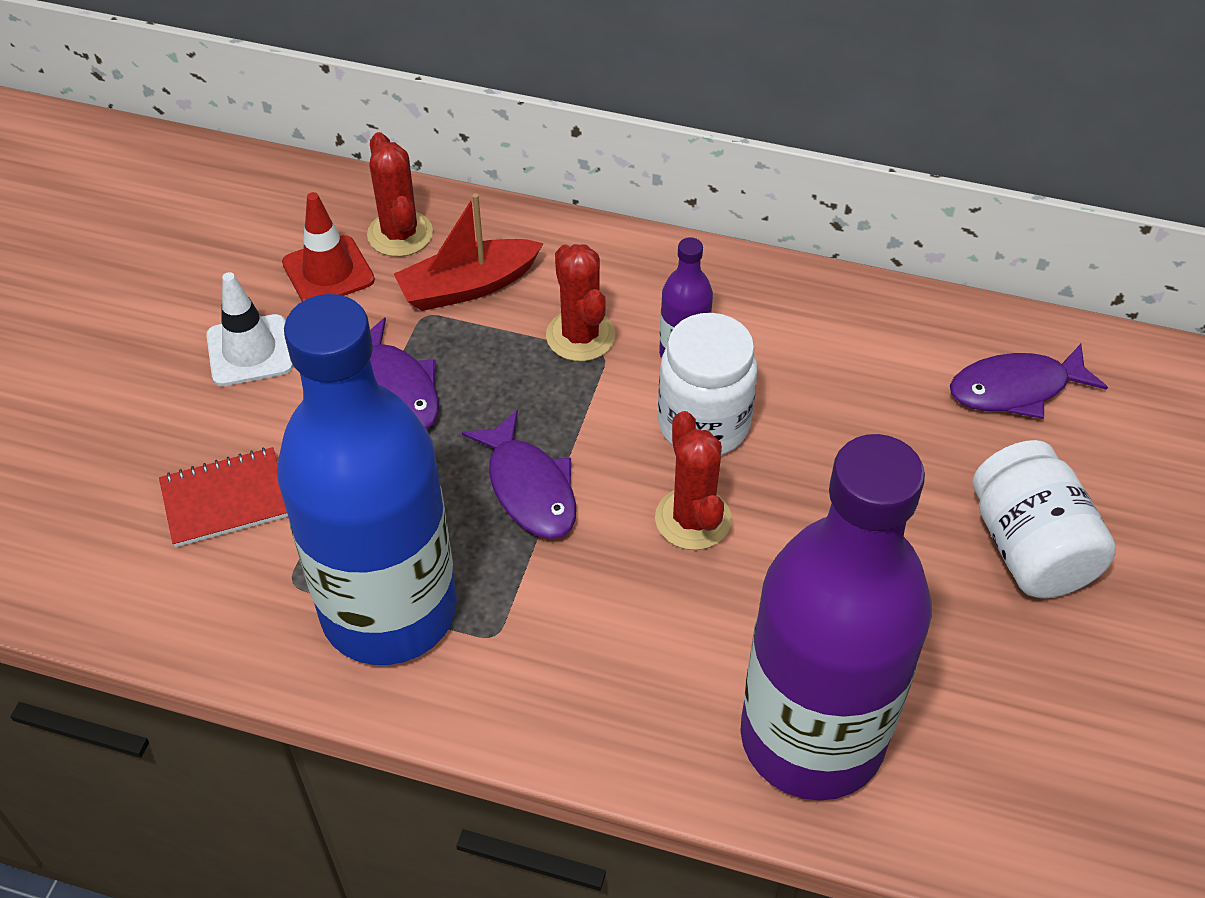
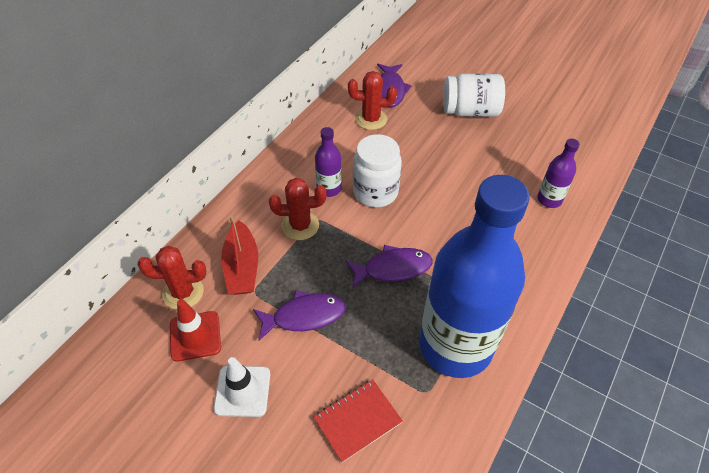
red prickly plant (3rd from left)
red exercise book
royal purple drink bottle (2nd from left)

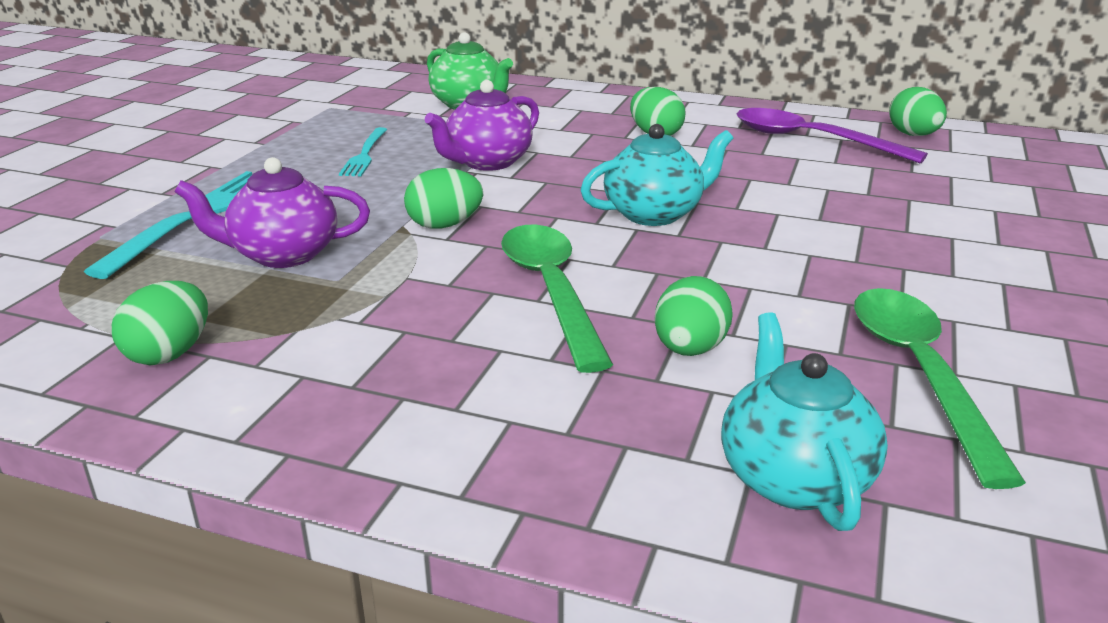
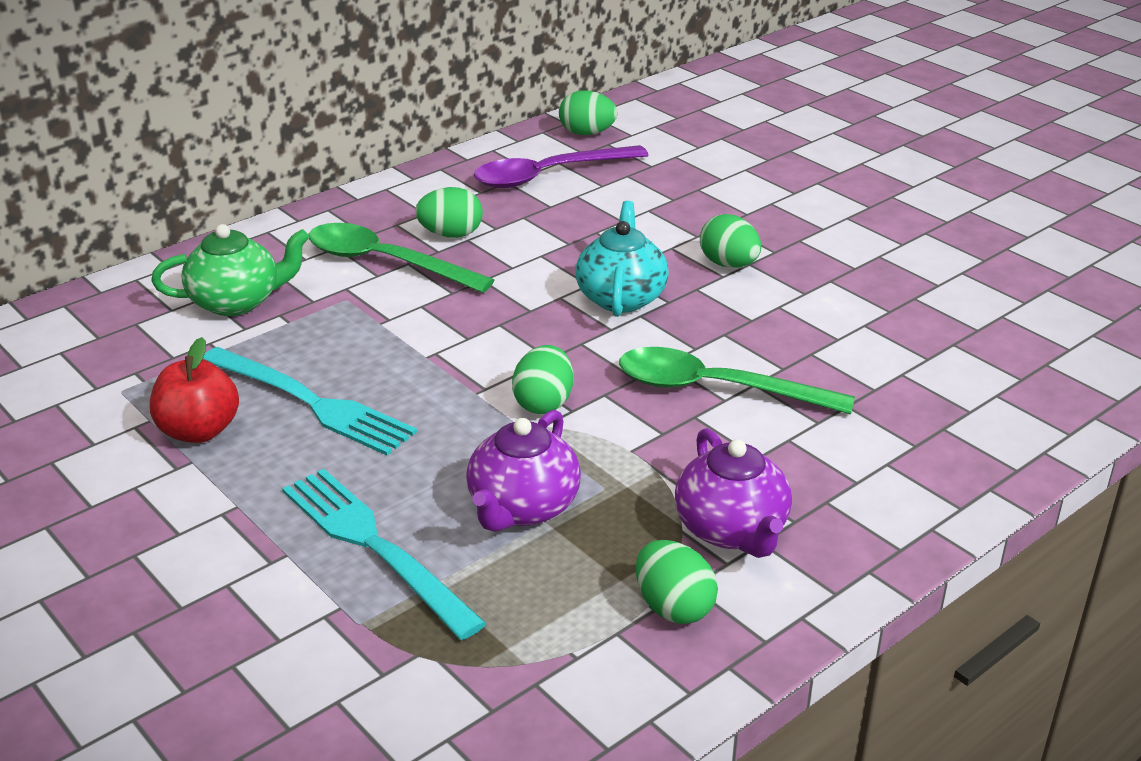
aqua china teapot (2nd from left in the first image)
red apple fruit
royal purple china teapot (2nd from left)
emerald toy egg (5th from left)
emerald teaspoon (1st from left)
aqua table fork (1st from left)

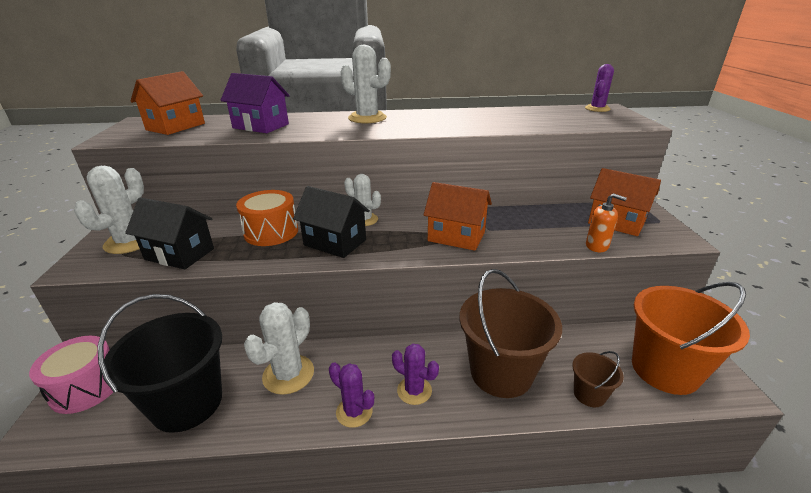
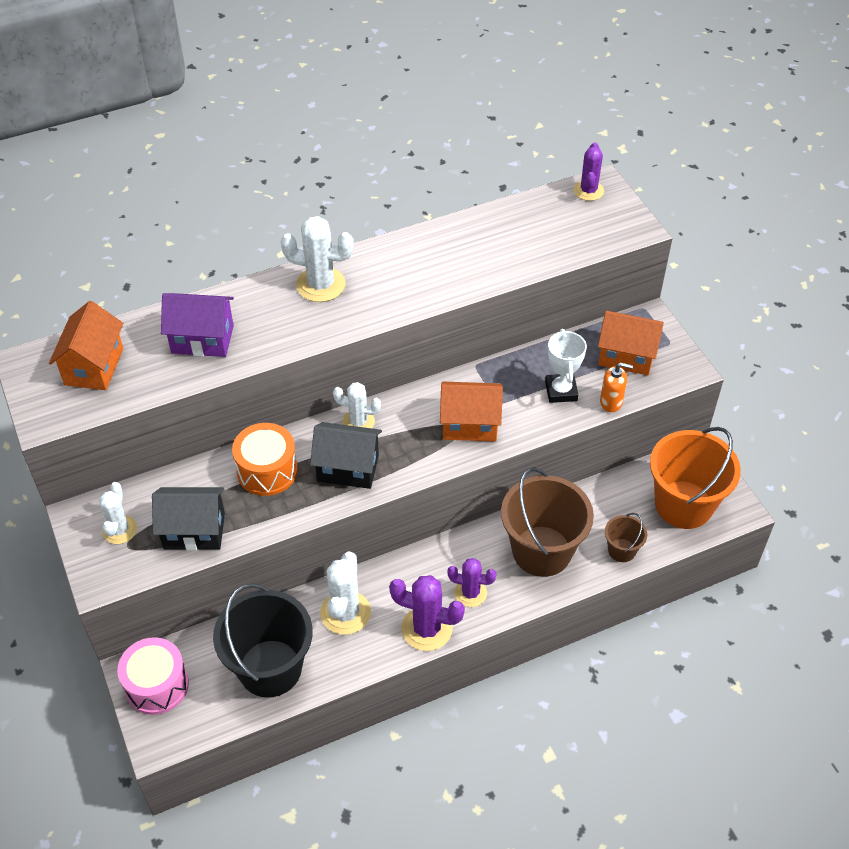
pure white trophy
pure white prickly plant (1st from left)
royal purple prickly plant (1st from left)

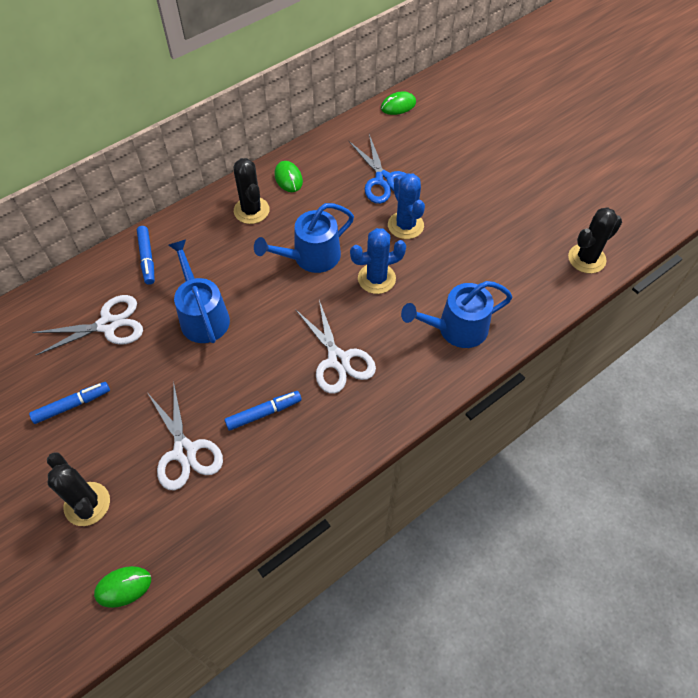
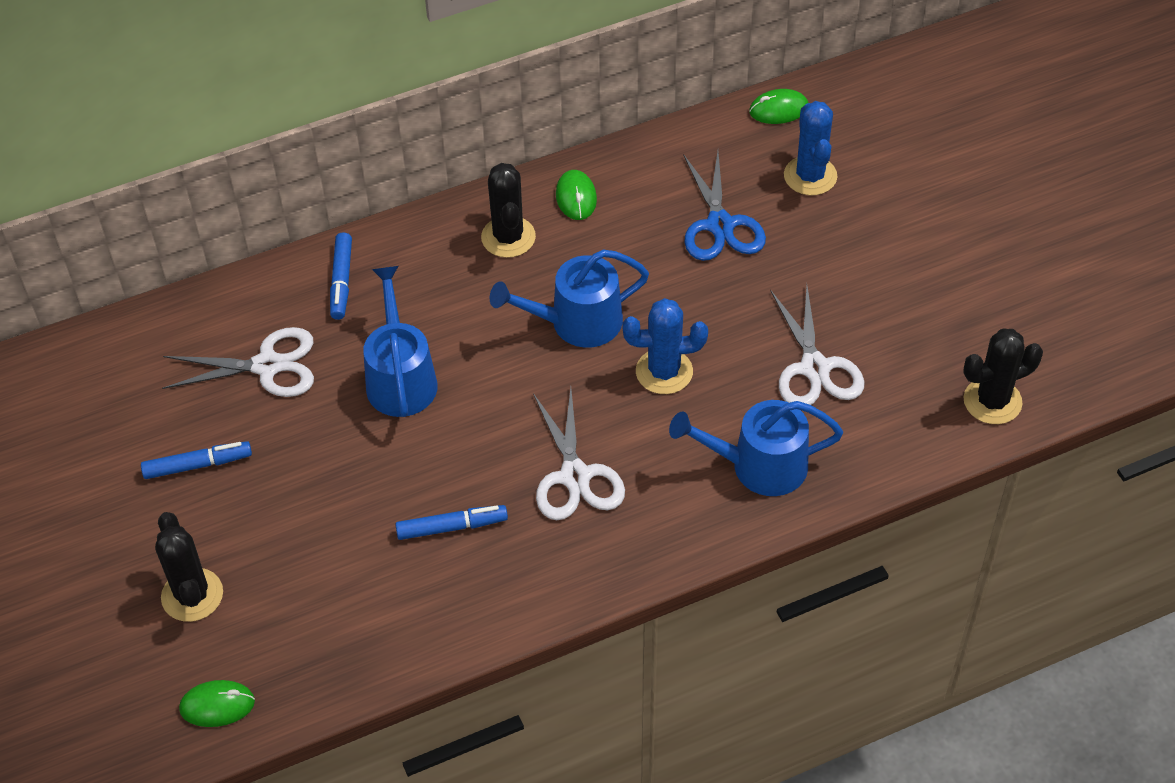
pure white pair of scissors (3rd from left)
royal blue prickly plant (2nd from left)

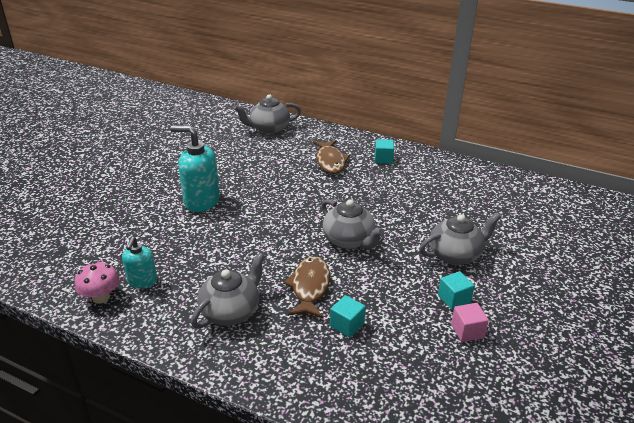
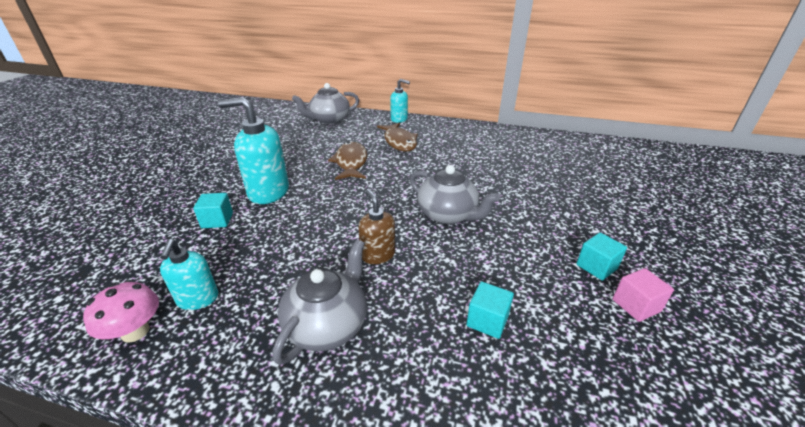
ash-grey china teapot (4th from left in the first image)
russet soap dispenser
aqua soap dispenser (3rd from left)
russet fish (1st from left)
aqua solid cube (1st from left)

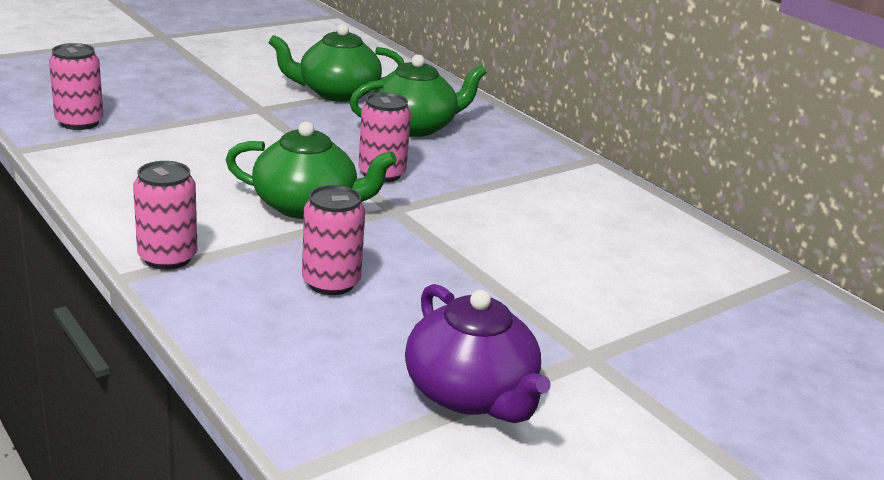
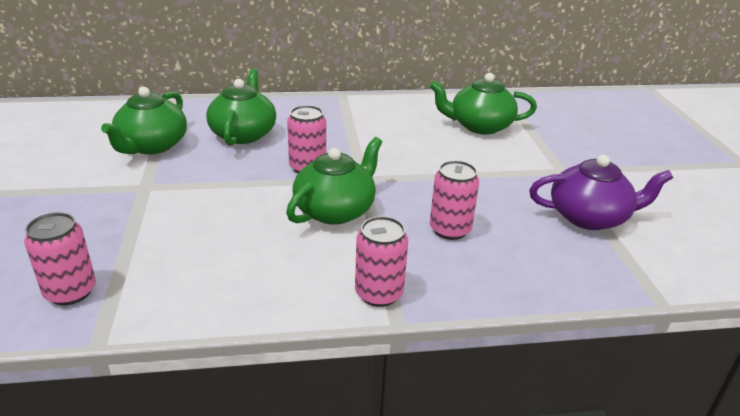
emerald china teapot (4th from left)

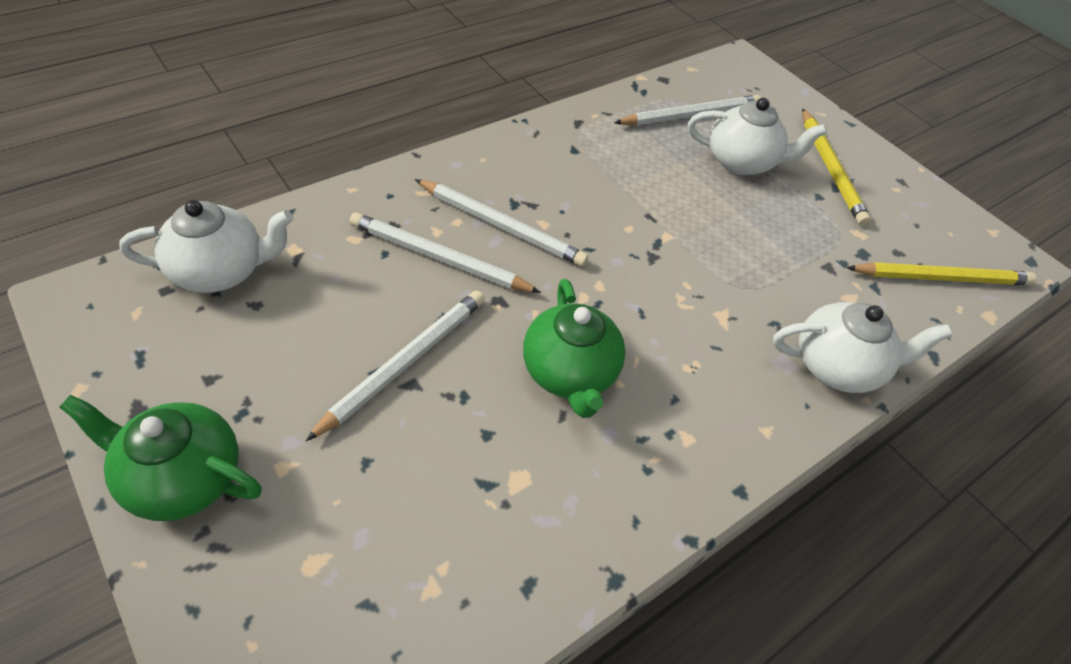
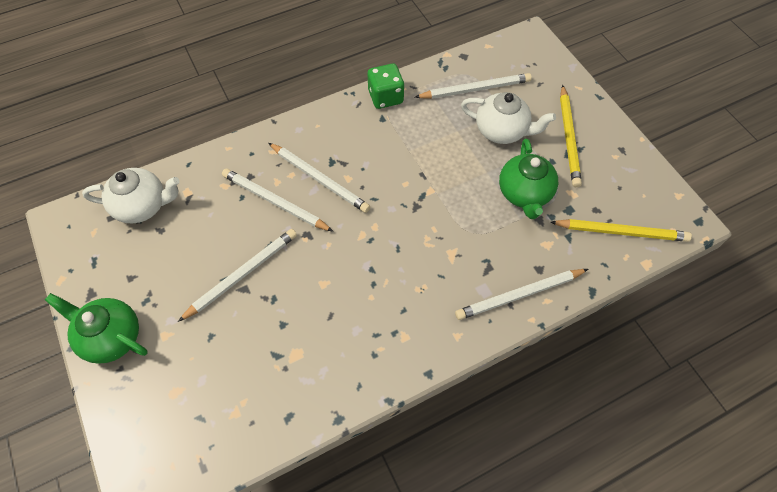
emerald game die
emerald china teapot (2nd from left)
pure white lead pencil (5th from left)

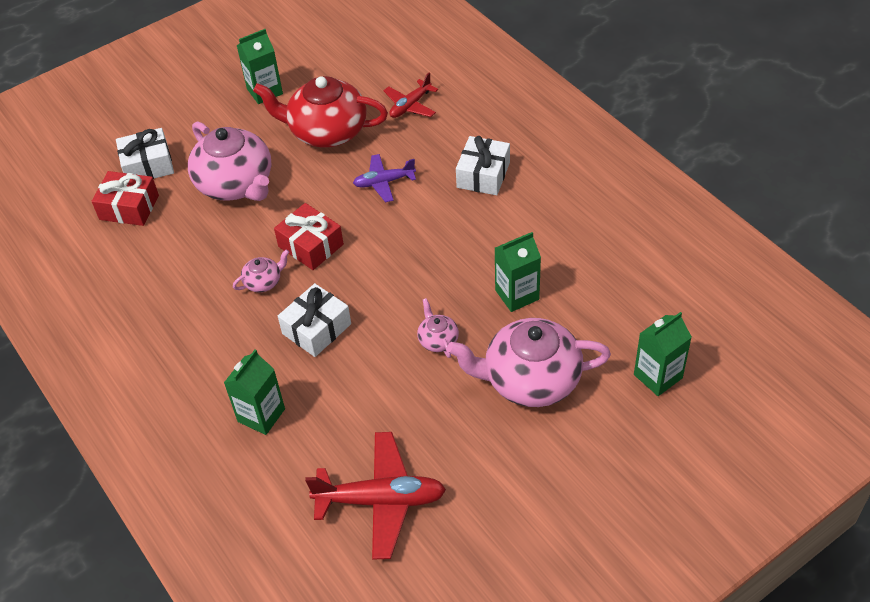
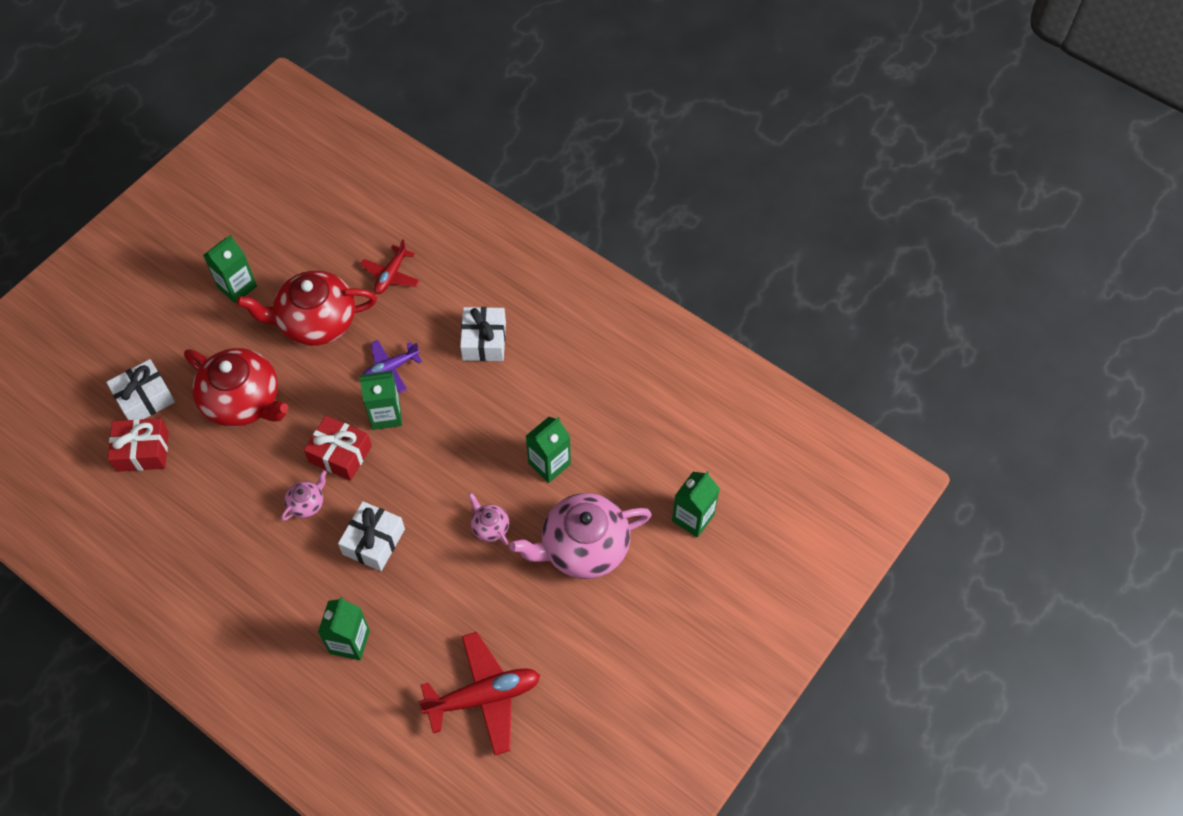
emerald juice carton (3rd from left)
red china teapot (1st from left)

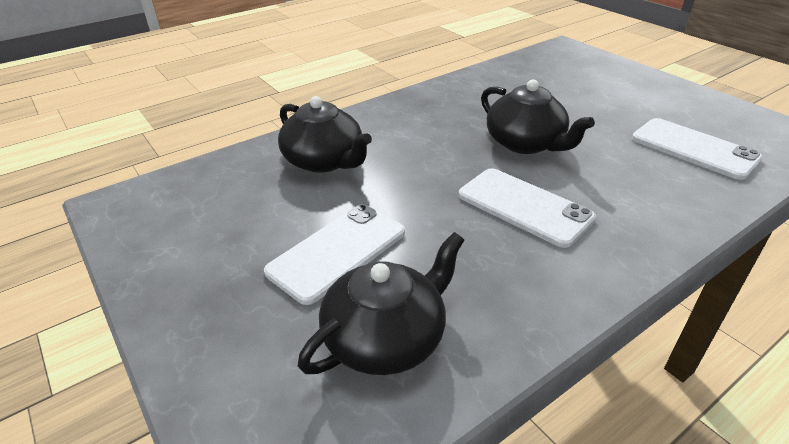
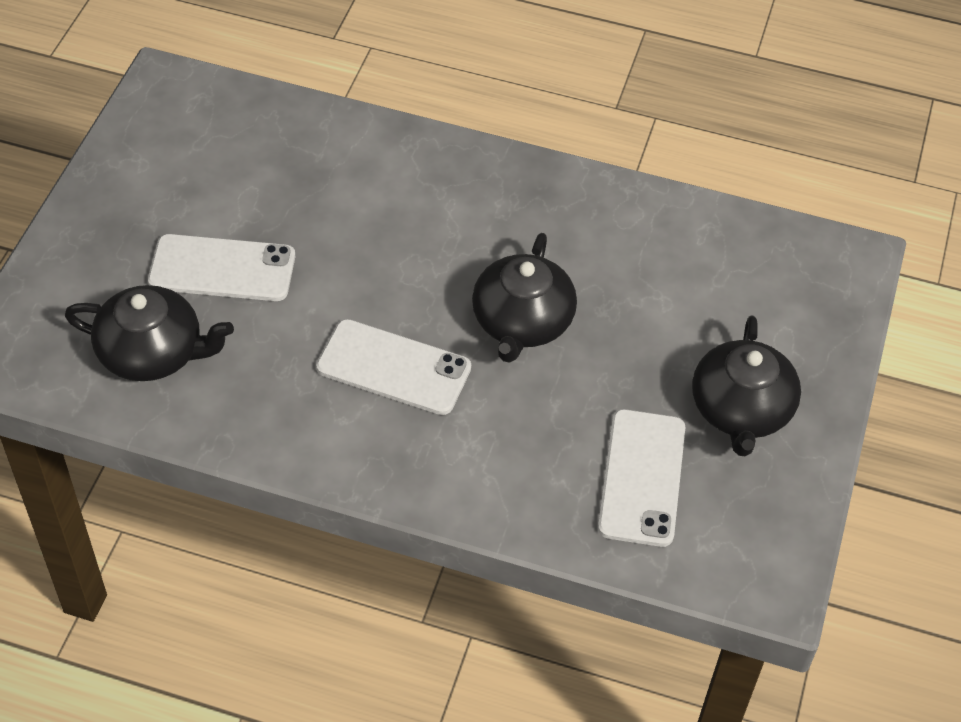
jet-black china teapot (3rd from left)
pure white phone (2nd from left)

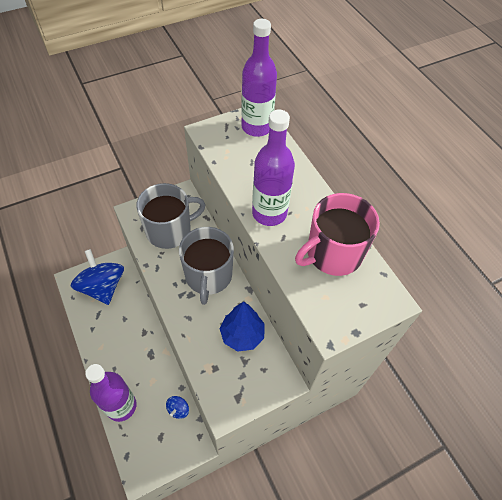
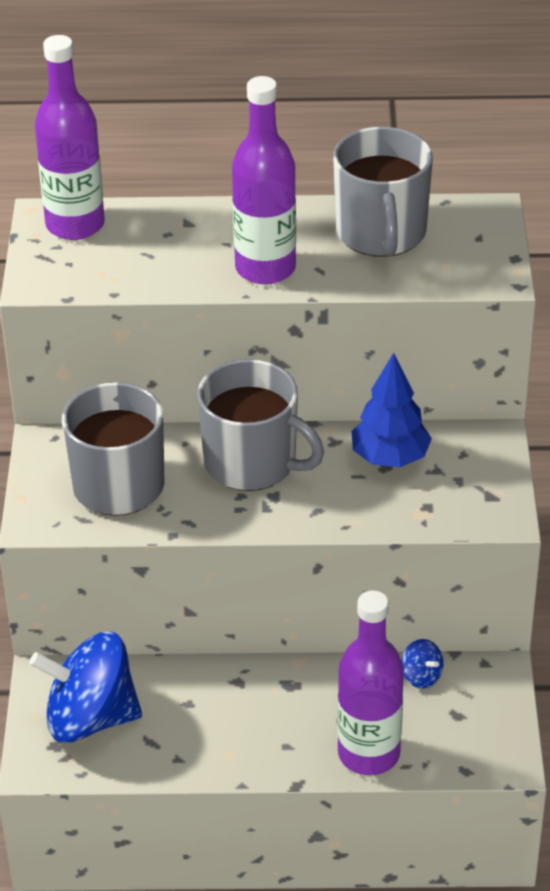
ash-grey mug (3rd from left)

